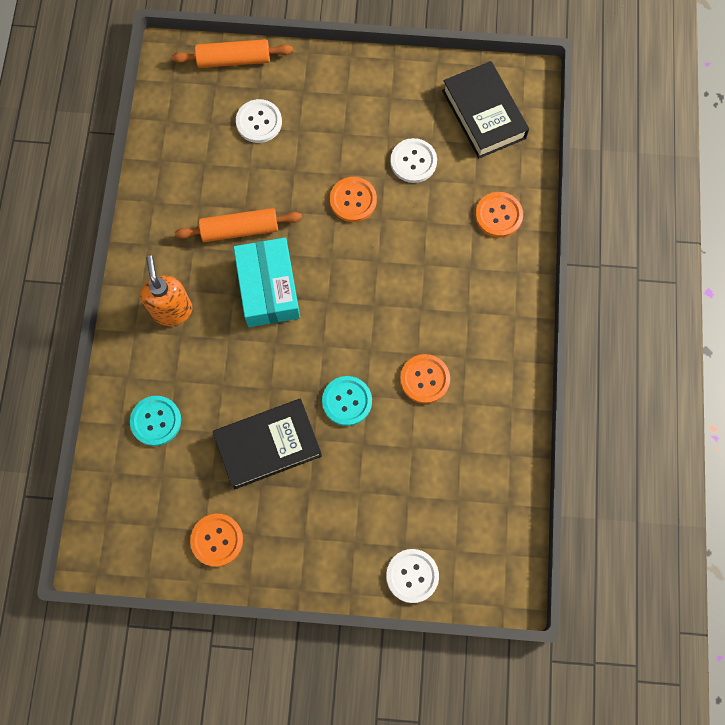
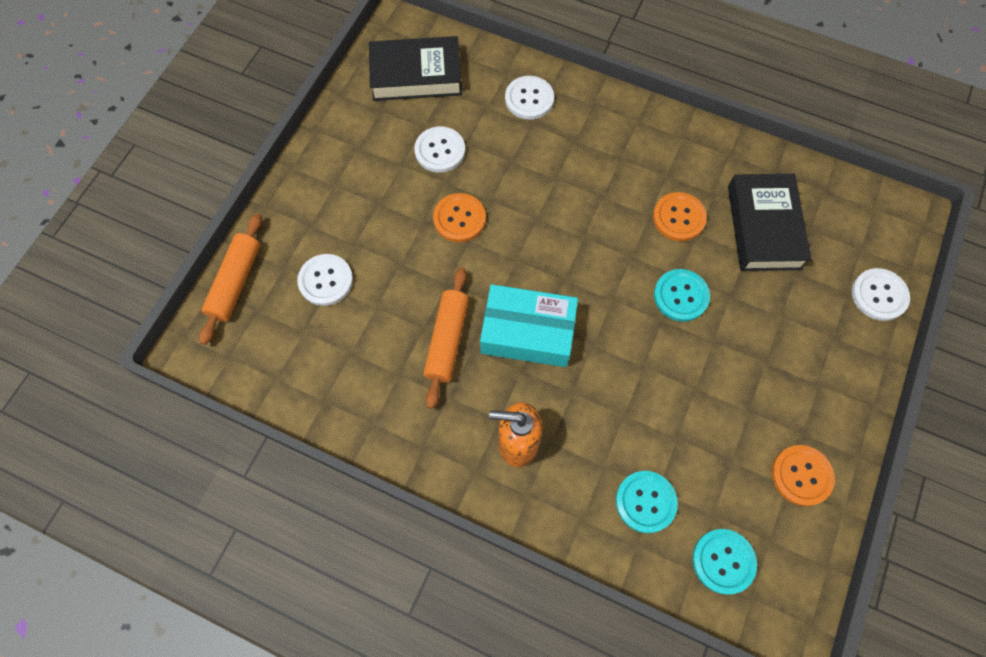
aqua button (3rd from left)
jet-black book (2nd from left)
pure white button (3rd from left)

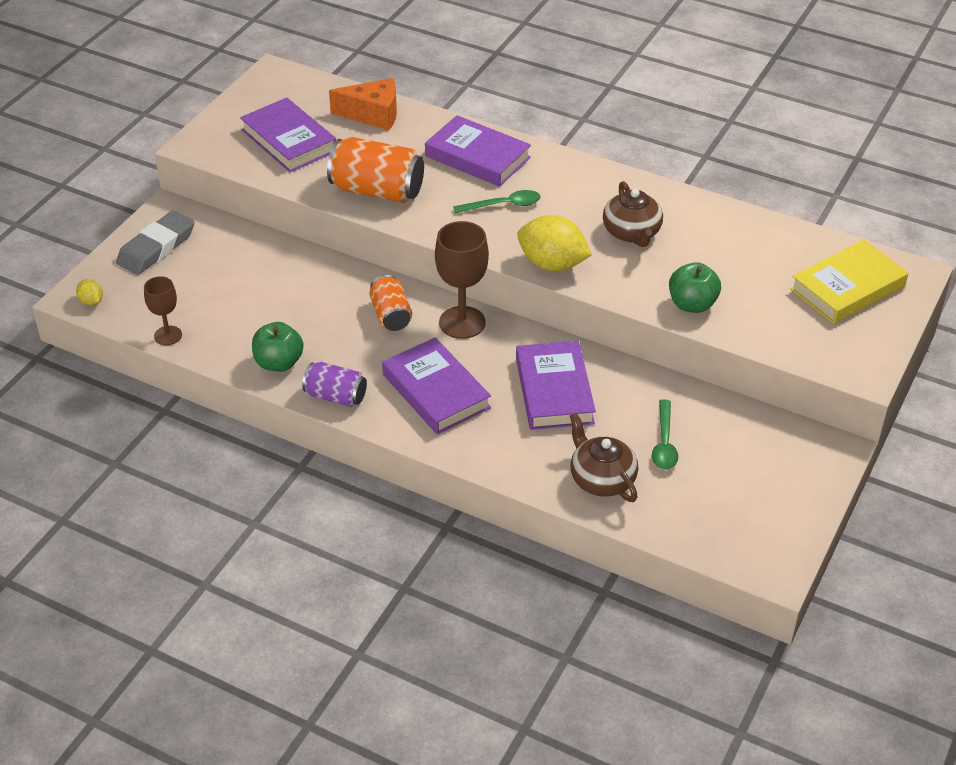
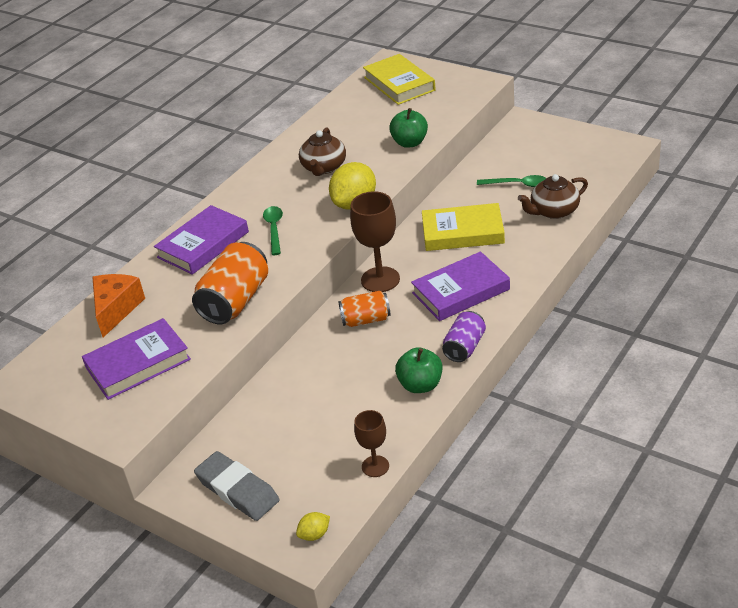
golden book (2nd from left)
russet china teapot (1st from left)

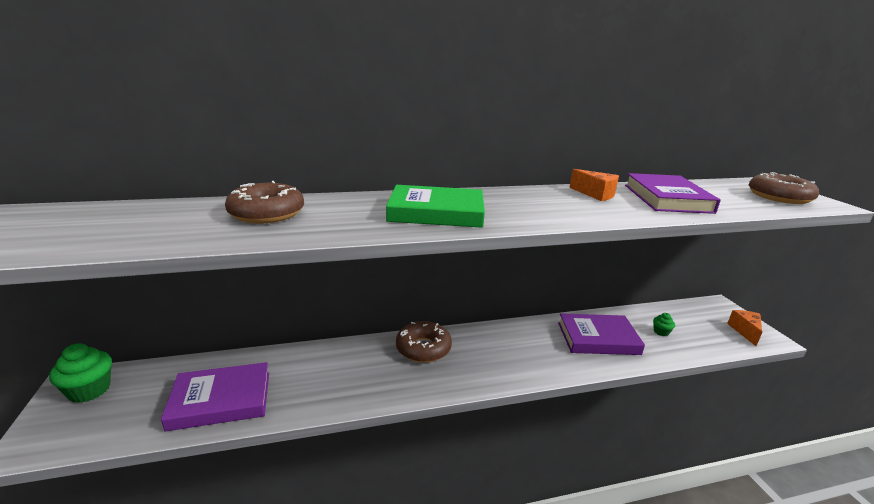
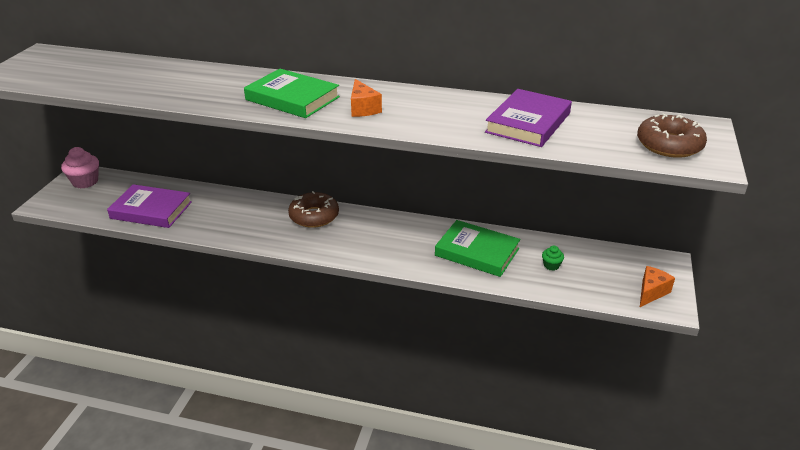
russet glazed donut (1st from left in the first image)
bright orange piece of cheese (1st from left)
rose-pink fairy cake
emerald book (2nd from left)

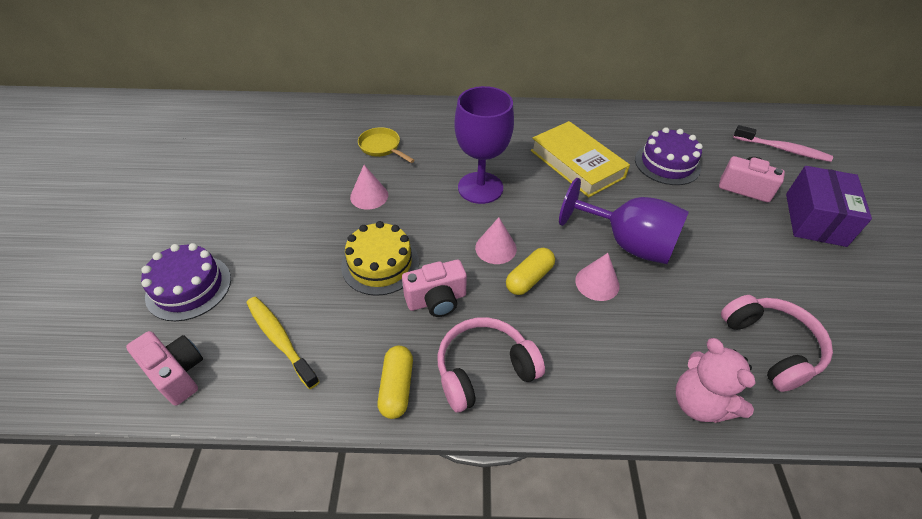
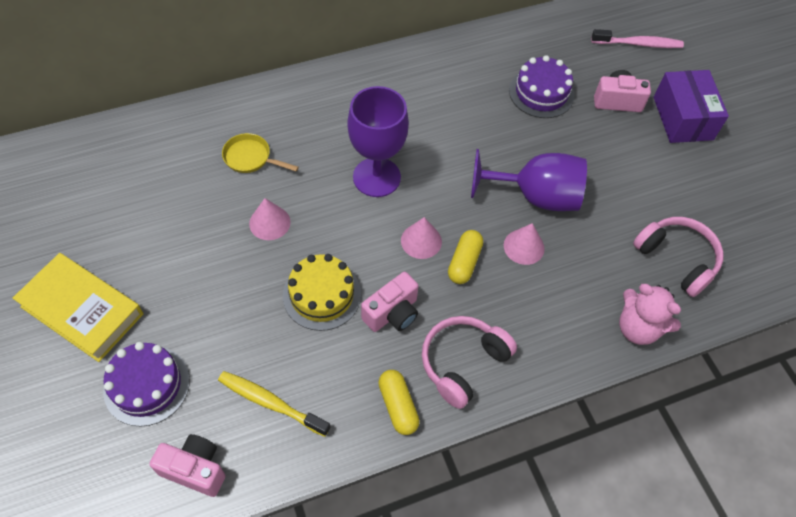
golden book

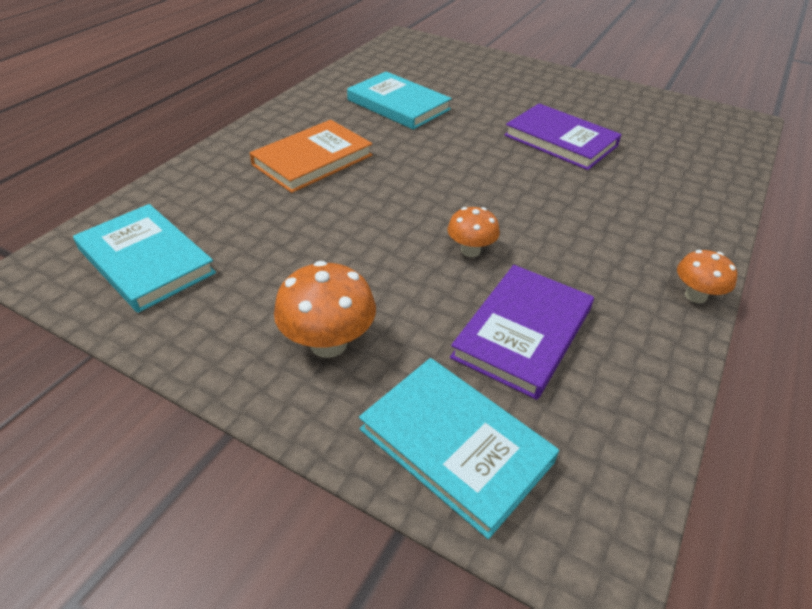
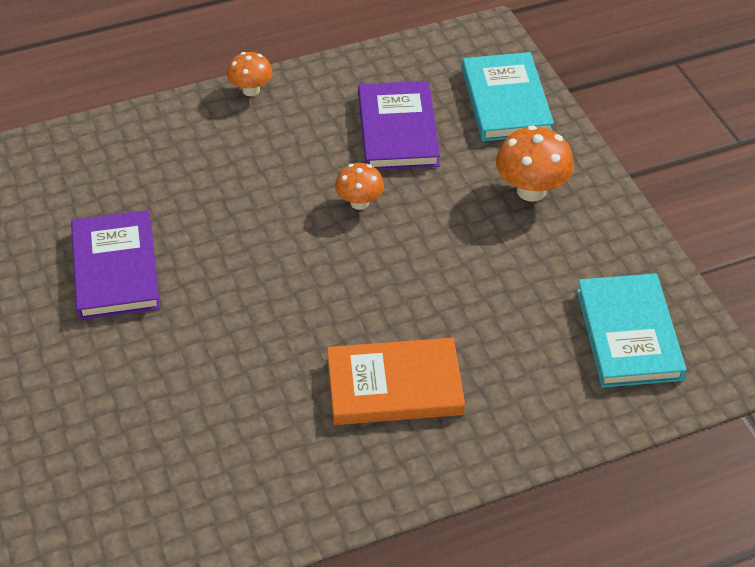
aqua book (2nd from left in the first image)
royal purple book (2nd from left)

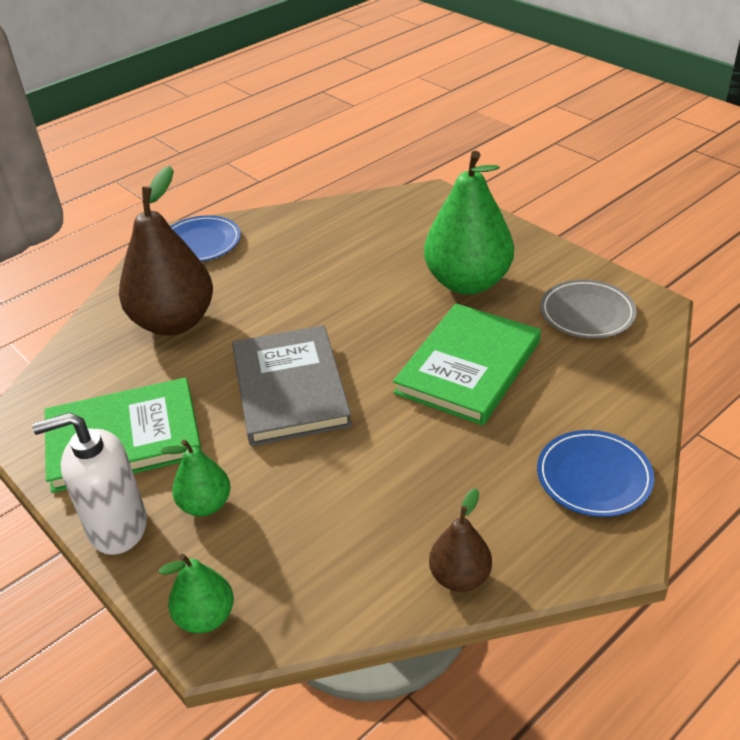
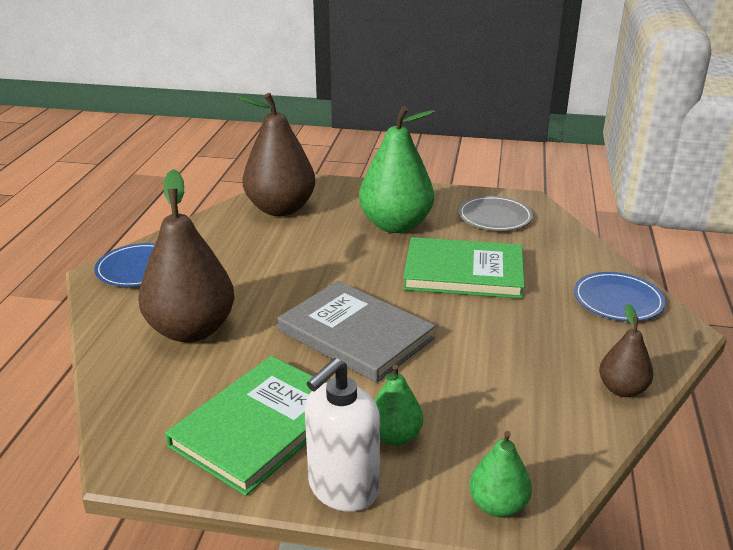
russet pear (2nd from left)
emerald book (2nd from left)

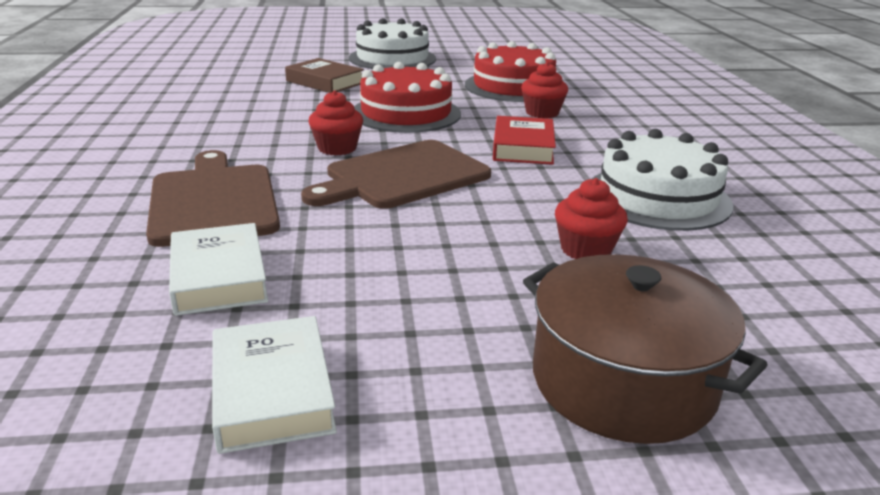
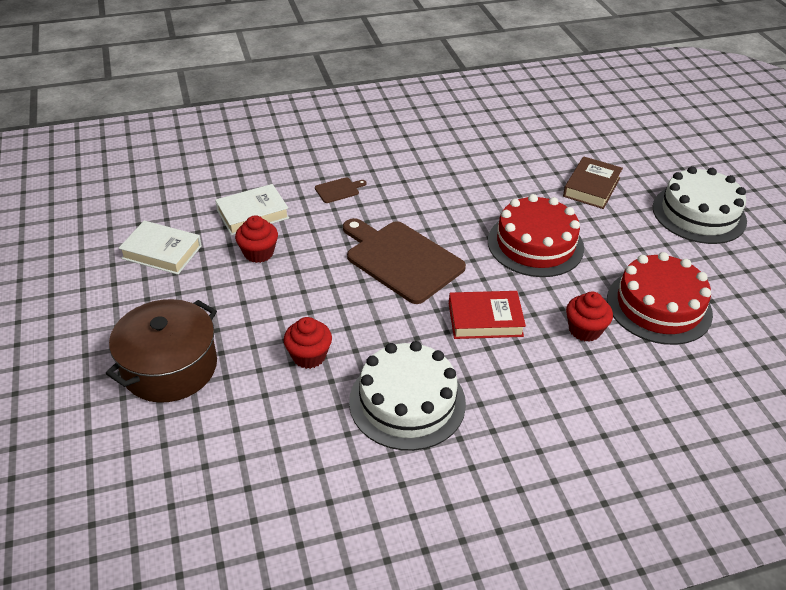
red fairy cake (1st from left)
pure white book (1st from left)
russet bread board (1st from left)

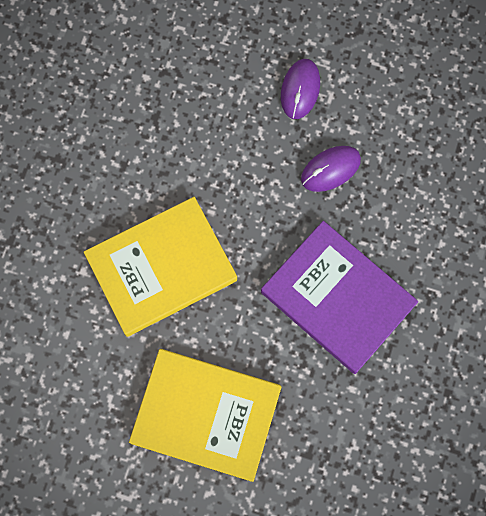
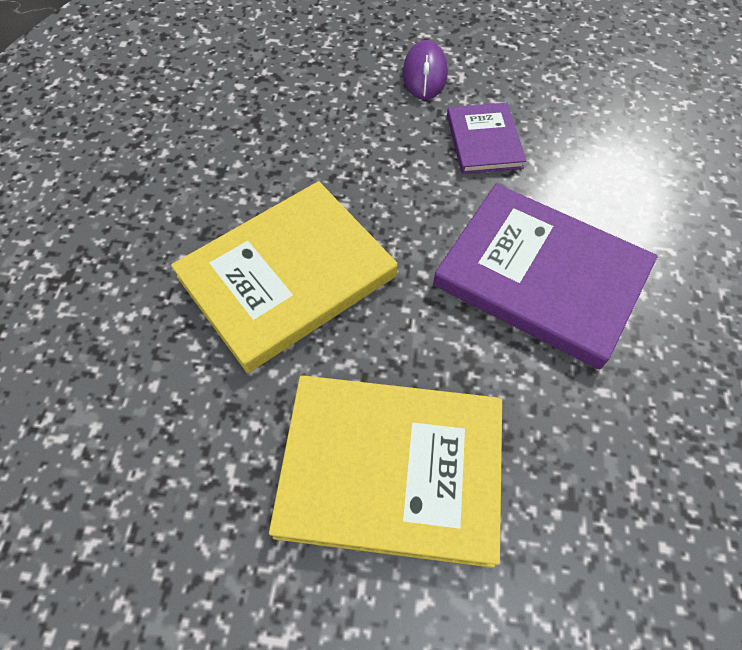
royal purple book (1st from left)

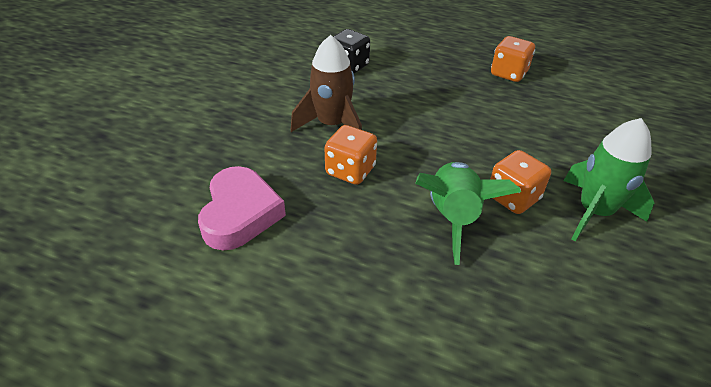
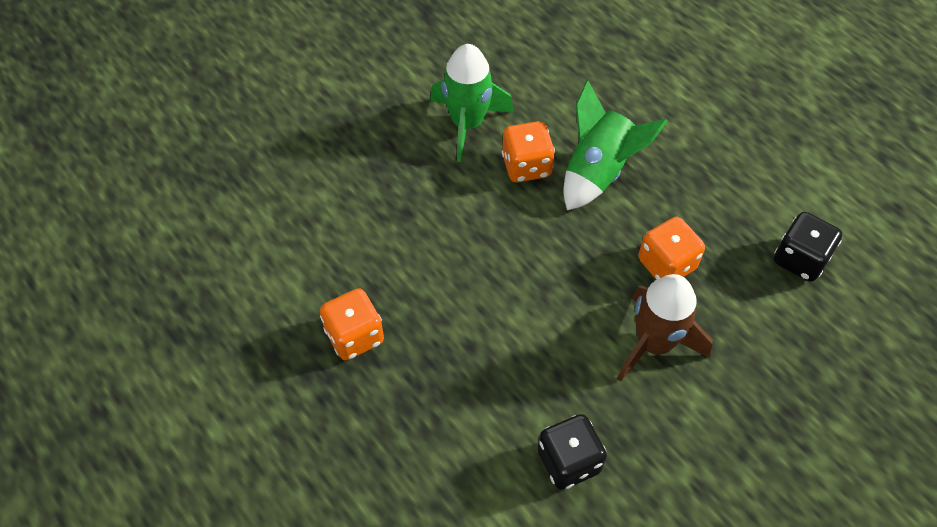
jet-black game die (2nd from left)

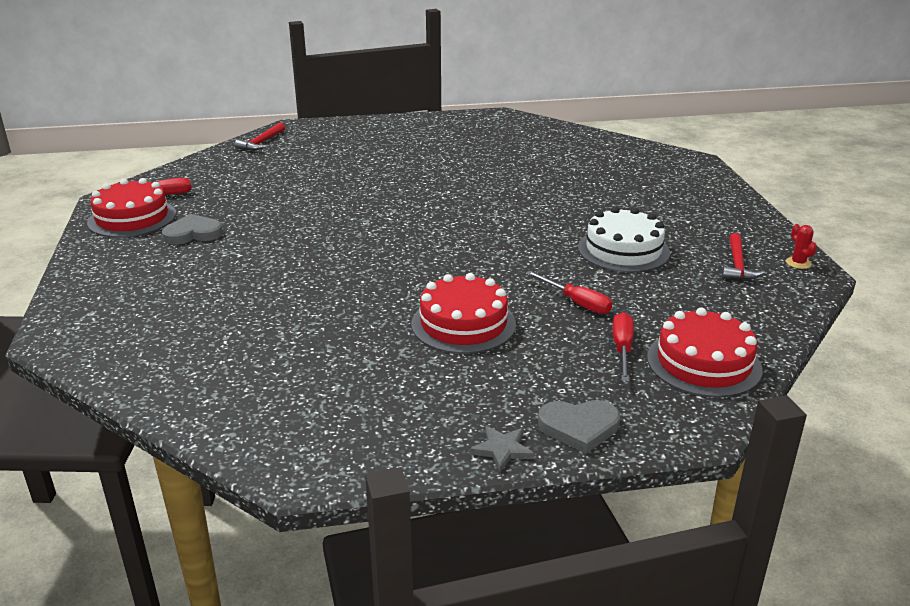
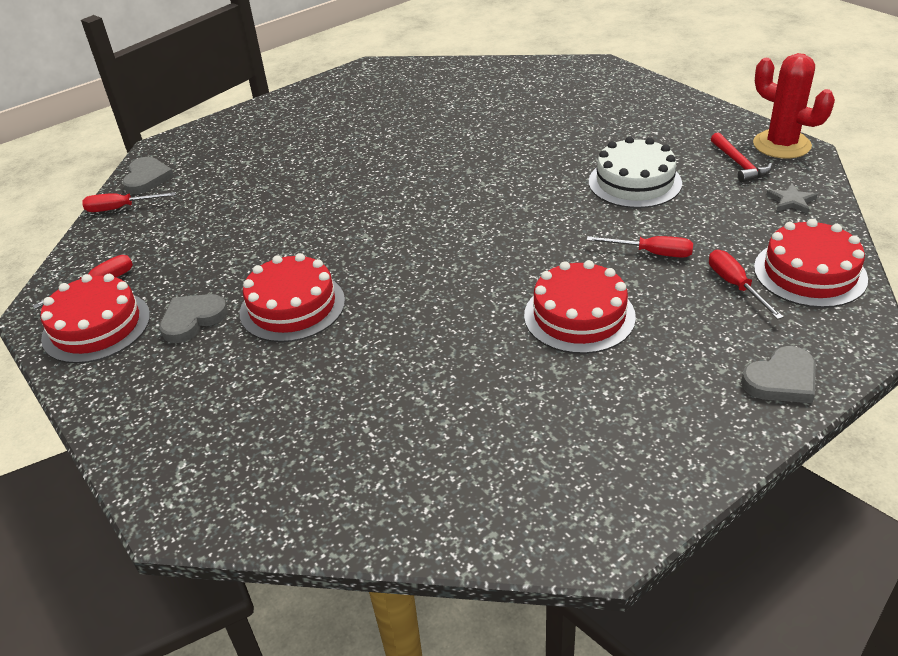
red screwdriver (2nd from left)
red layer cake (2nd from left)
ash-grey star shape
ash-grey love heart (1st from left)
red prickly plant

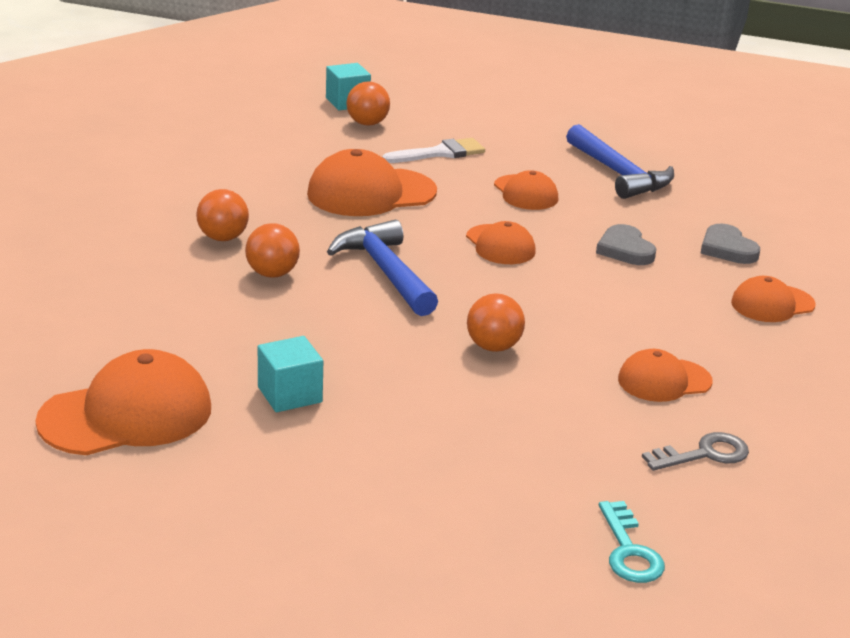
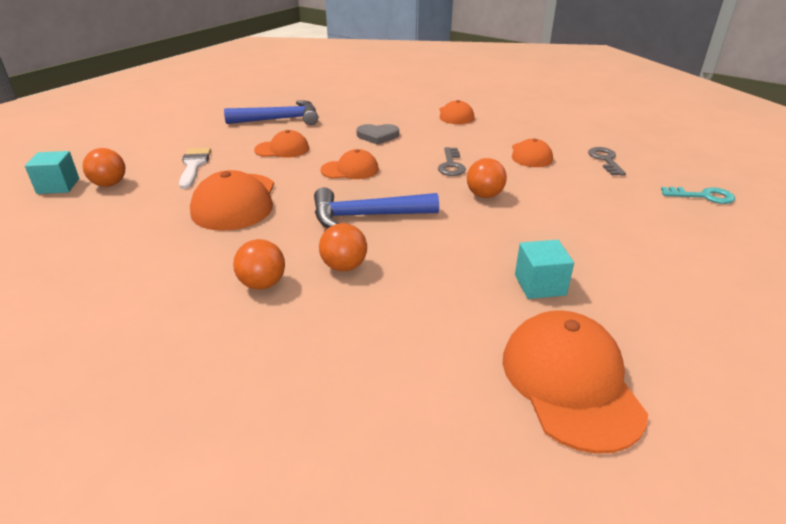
ash-grey love heart (2nd from left in the first image)
ash-grey latchkey (1st from left)

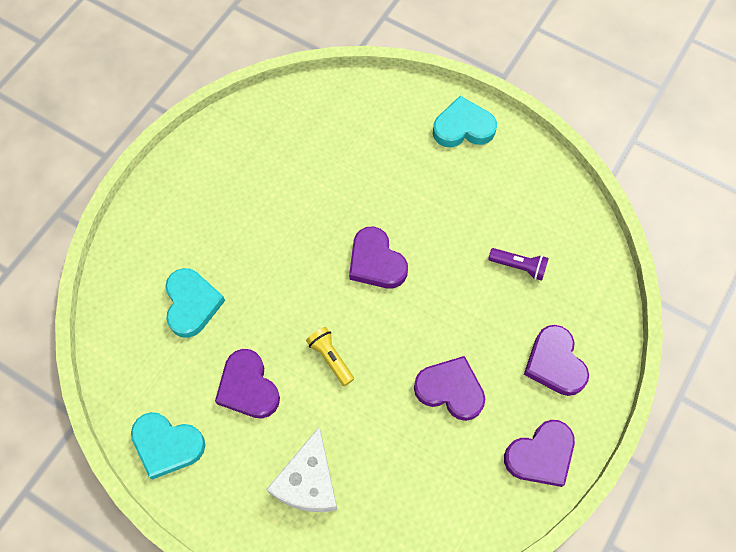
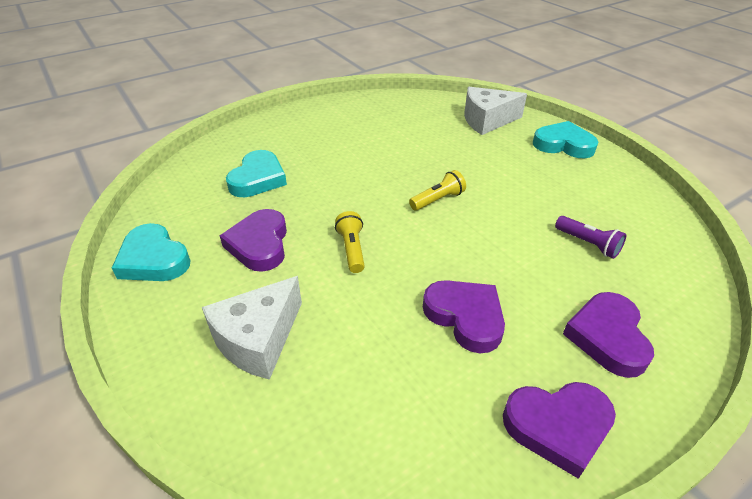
pure white piece of cheese (2nd from left)
golden flashlight (2nd from left)

